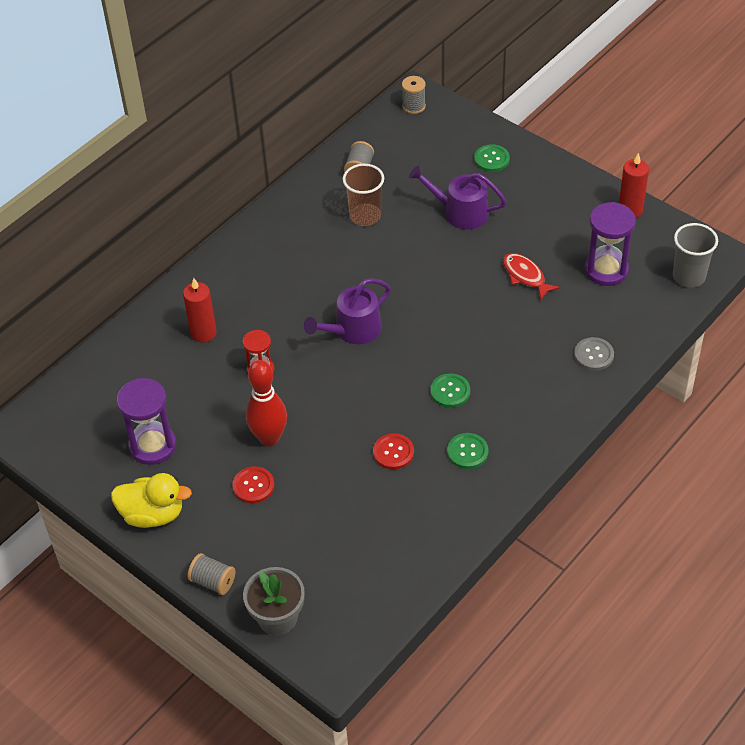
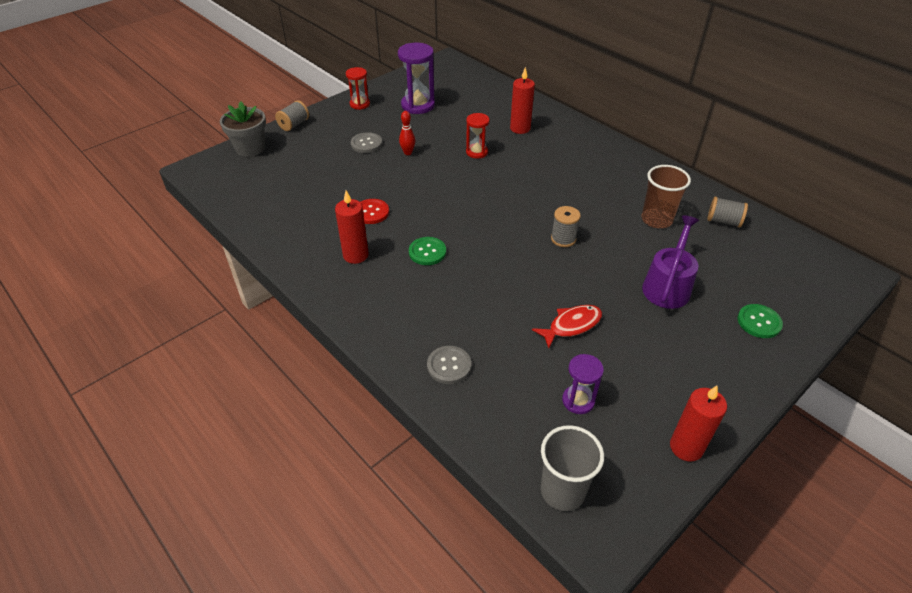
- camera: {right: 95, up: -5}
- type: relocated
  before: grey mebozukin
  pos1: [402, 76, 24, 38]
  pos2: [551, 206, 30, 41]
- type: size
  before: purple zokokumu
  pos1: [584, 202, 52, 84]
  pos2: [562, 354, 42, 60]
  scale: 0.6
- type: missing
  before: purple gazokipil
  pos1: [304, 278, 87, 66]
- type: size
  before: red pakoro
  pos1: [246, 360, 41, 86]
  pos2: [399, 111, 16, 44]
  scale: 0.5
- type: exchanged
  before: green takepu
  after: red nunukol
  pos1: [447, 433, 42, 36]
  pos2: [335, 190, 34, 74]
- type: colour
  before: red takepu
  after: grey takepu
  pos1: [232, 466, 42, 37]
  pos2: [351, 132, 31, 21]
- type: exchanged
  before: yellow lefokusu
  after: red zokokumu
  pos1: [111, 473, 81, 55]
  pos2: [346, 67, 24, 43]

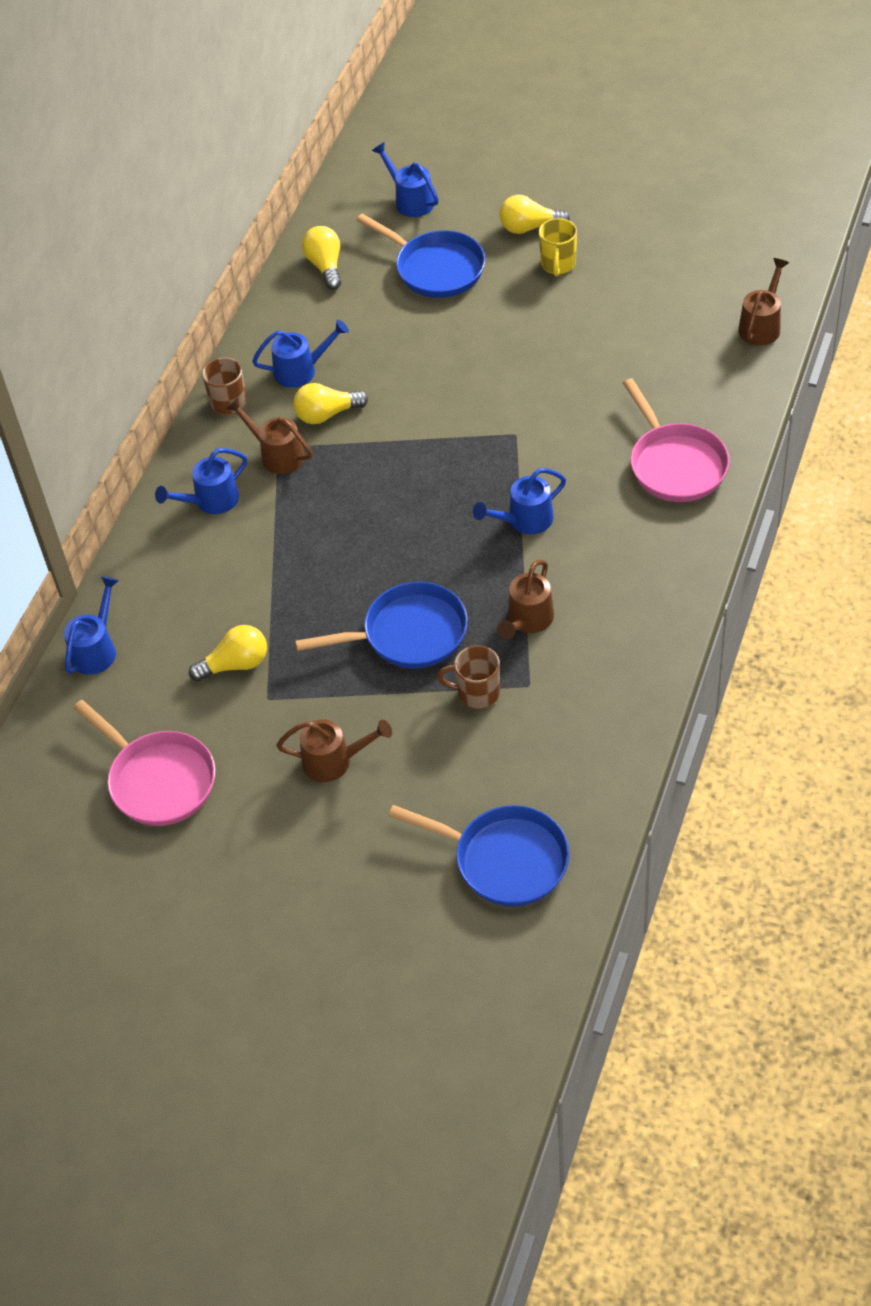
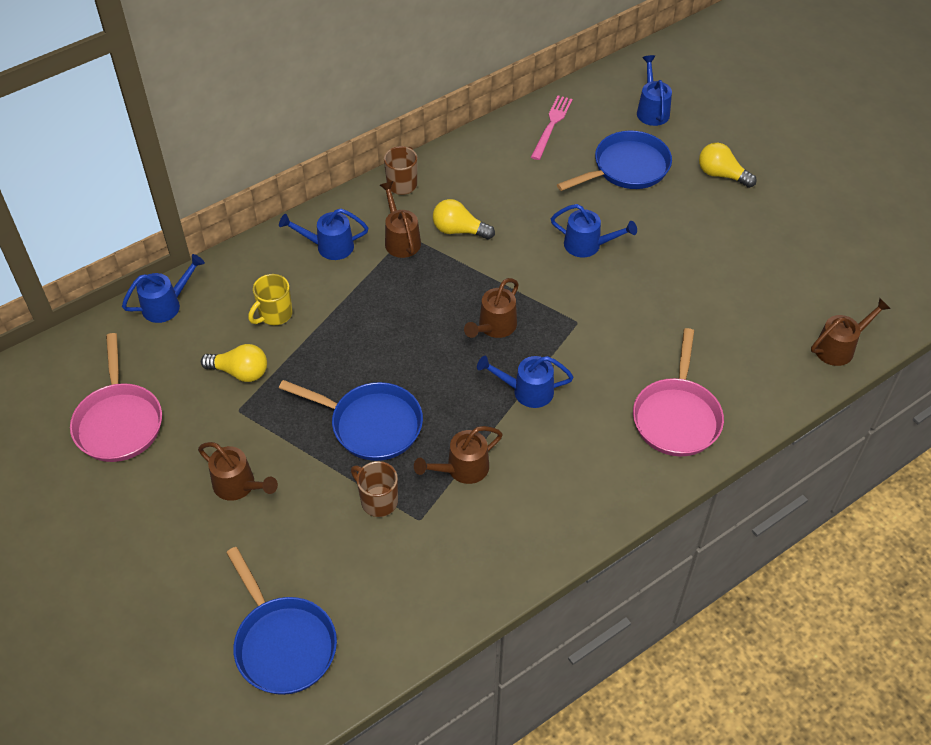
- camera: {right: 30, up: 0}
- type: spun
  before: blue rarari
  pos1: [356, 214, 129, 84]
  pos2: [557, 131, 115, 60]
  turn: -105
- type: relocated
  before: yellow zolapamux
  pos1: [539, 218, 38, 58]
  pos2: [248, 274, 44, 51]
- type: exchanged
  before: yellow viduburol
  after: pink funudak
  pos1: [302, 226, 39, 64]
  pos2: [531, 96, 42, 64]
- type: relocated
  before: blue gazokipil
  pos1: [252, 320, 97, 68]
  pos2: [551, 204, 86, 53]
- type: appeared
  after: brown gazokipil
  pos2: [464, 278, 55, 60]

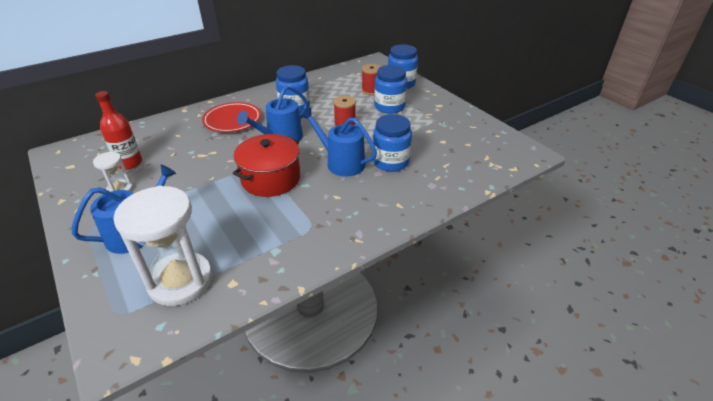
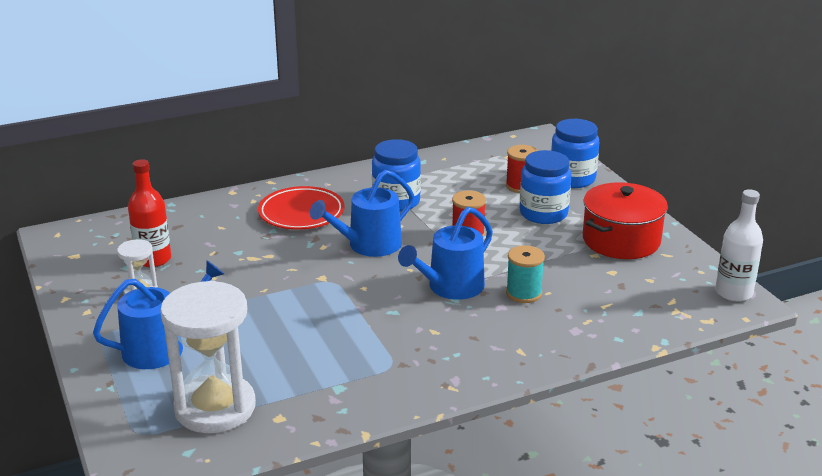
- camera: {right: 10, up: -10}
- type: spun
  before: blue gazokipil
  pos1: [300, 107, 77, 69]
  pos2: [398, 207, 95, 93]
  turn: -90
- type: exchanged
  before: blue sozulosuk
  after: turquoise mebozukin
  pos1: [373, 114, 39, 58]
  pos2: [506, 245, 39, 58]
- type: relocated
  before: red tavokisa
  pos1: [233, 134, 67, 63]
  pos2: [583, 182, 85, 77]
- type: appeared
  after: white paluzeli
  pos2: [715, 189, 48, 113]

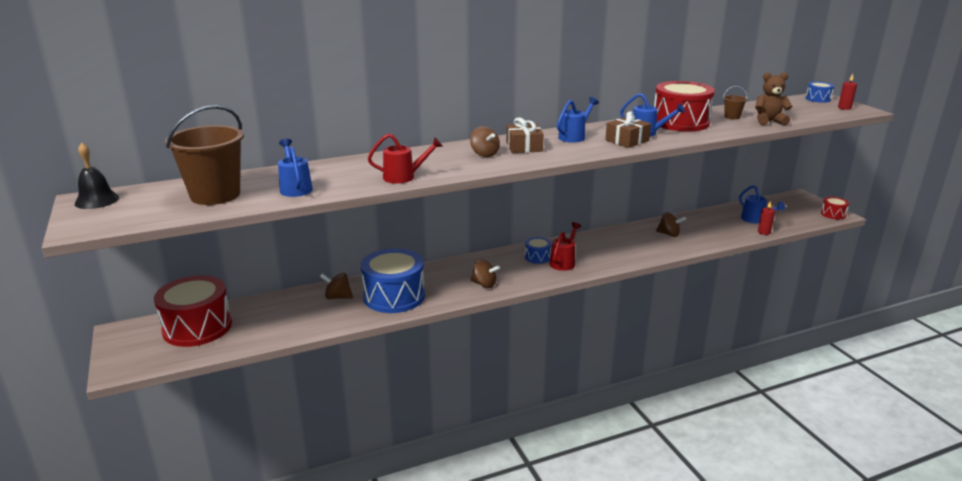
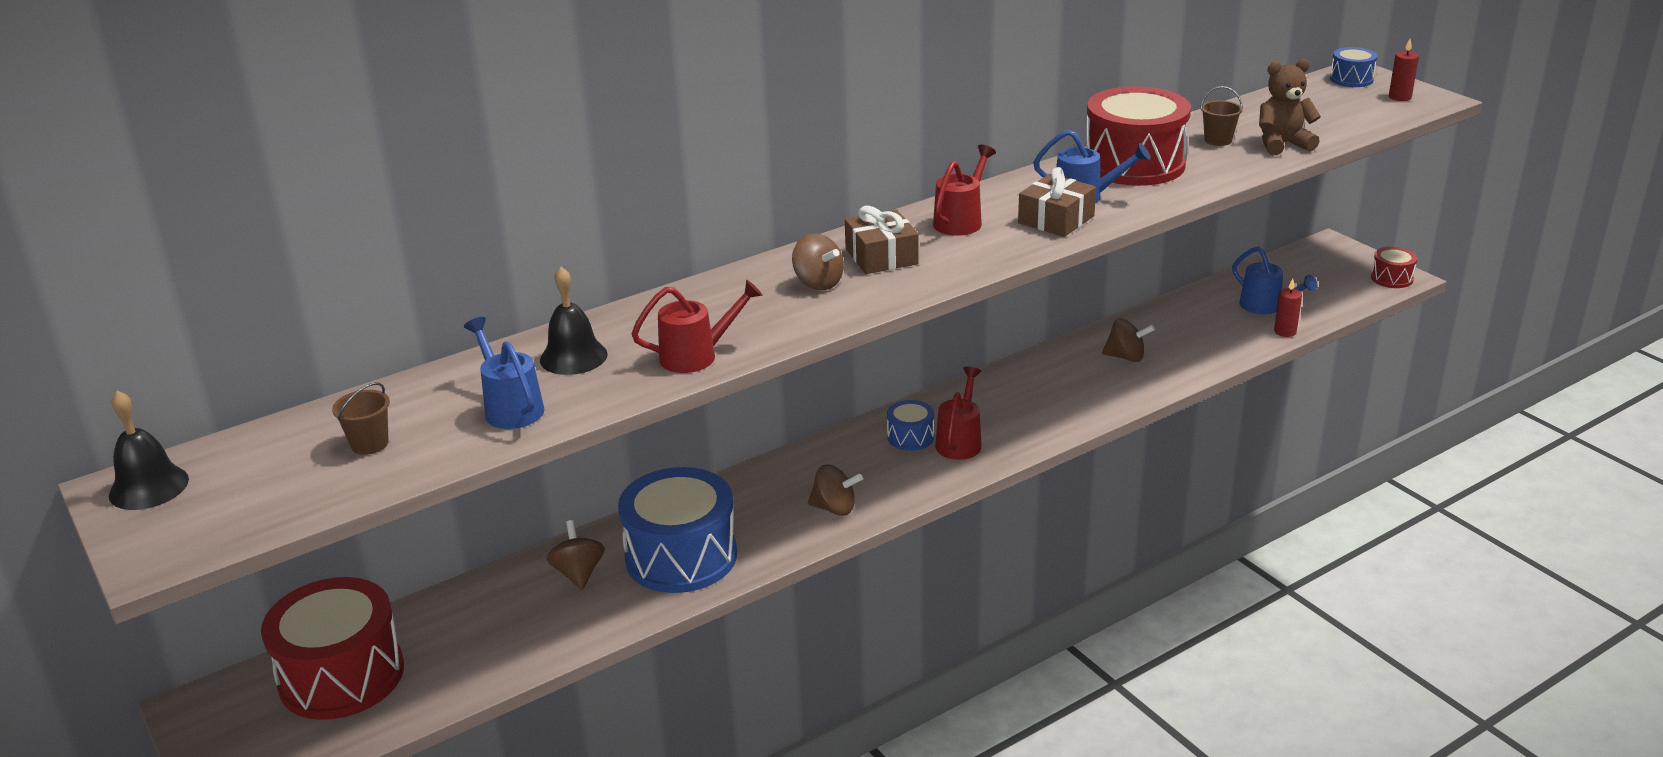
- camera: {right: -10, up: 5}
- type: colour
  before: blue gazokipil
  after: red gazokipil
  pos1: [557, 97, 42, 46]
  pos2: [933, 145, 63, 91]
- type: size
  before: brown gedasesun
  pos1: [165, 105, 79, 100]
  pos2: [332, 382, 58, 73]
  scale: 0.42
- type: spun
  before: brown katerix
  pos1: [320, 273, 33, 26]
  pos2: [547, 520, 58, 70]
  turn: 75
- type: appeared
  after: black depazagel
  pos2: [540, 267, 68, 108]

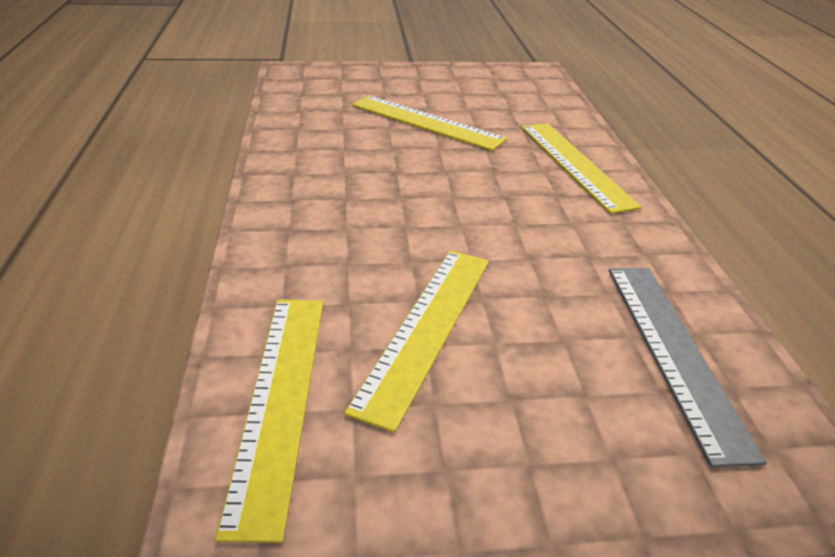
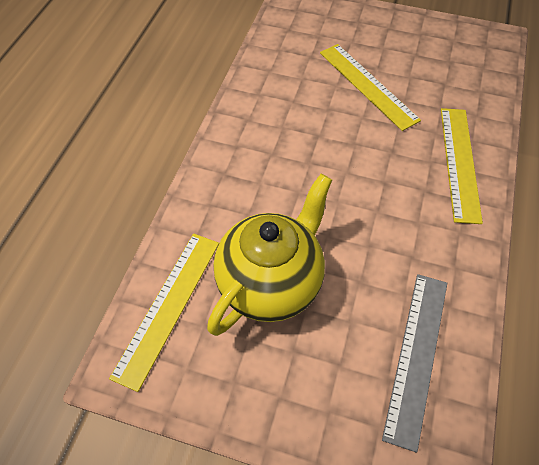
- camera: {right: 25, up: 20}
- type: exchanged
  before: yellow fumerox
  after: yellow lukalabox
  pos1: [345, 250, 144, 183]
  pos2: [207, 174, 125, 162]

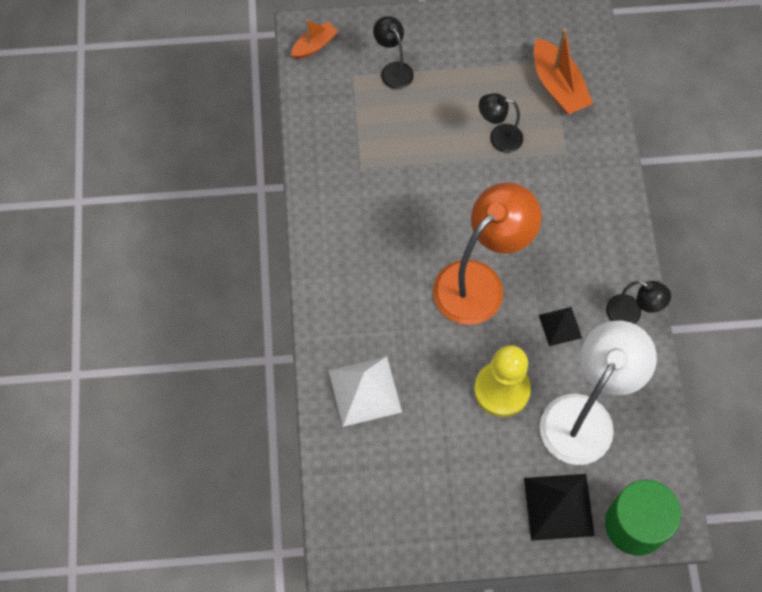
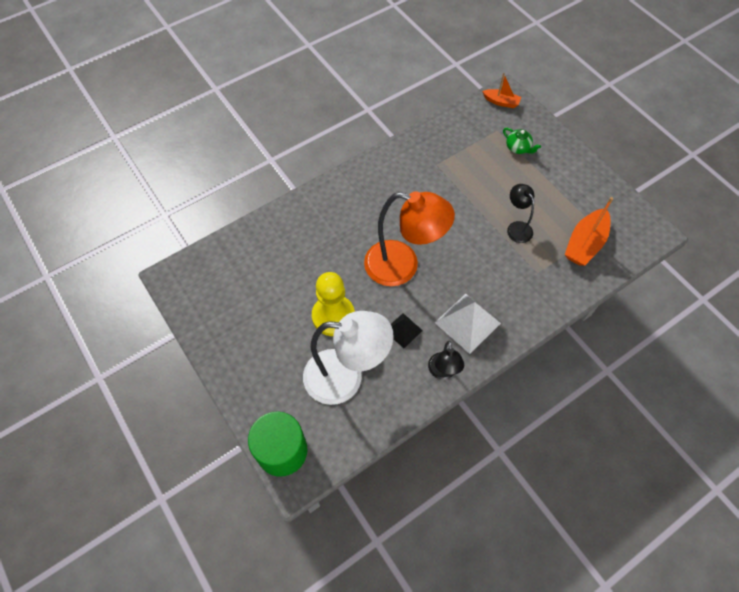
- camera: {right: 60, up: -5}
- type: exchanged
  before: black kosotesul
  after: green lukalabox
  pos1: [373, 16, 41, 73]
  pos2: [503, 128, 38, 26]
- type: relocated
  before: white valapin
  pos1: [328, 356, 74, 71]
  pos2: [435, 294, 66, 60]
- type: missing
  before: black valapin
  pos1: [524, 474, 71, 67]

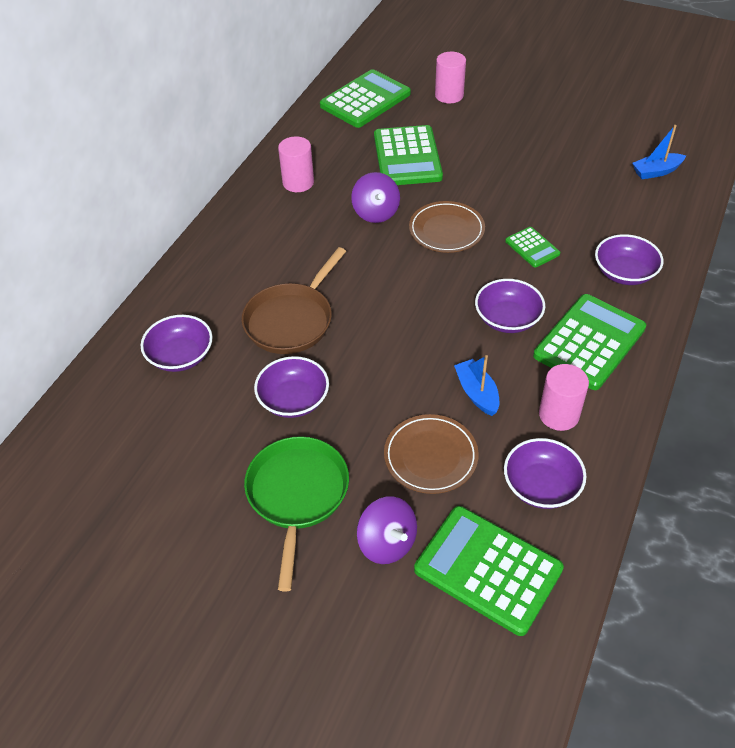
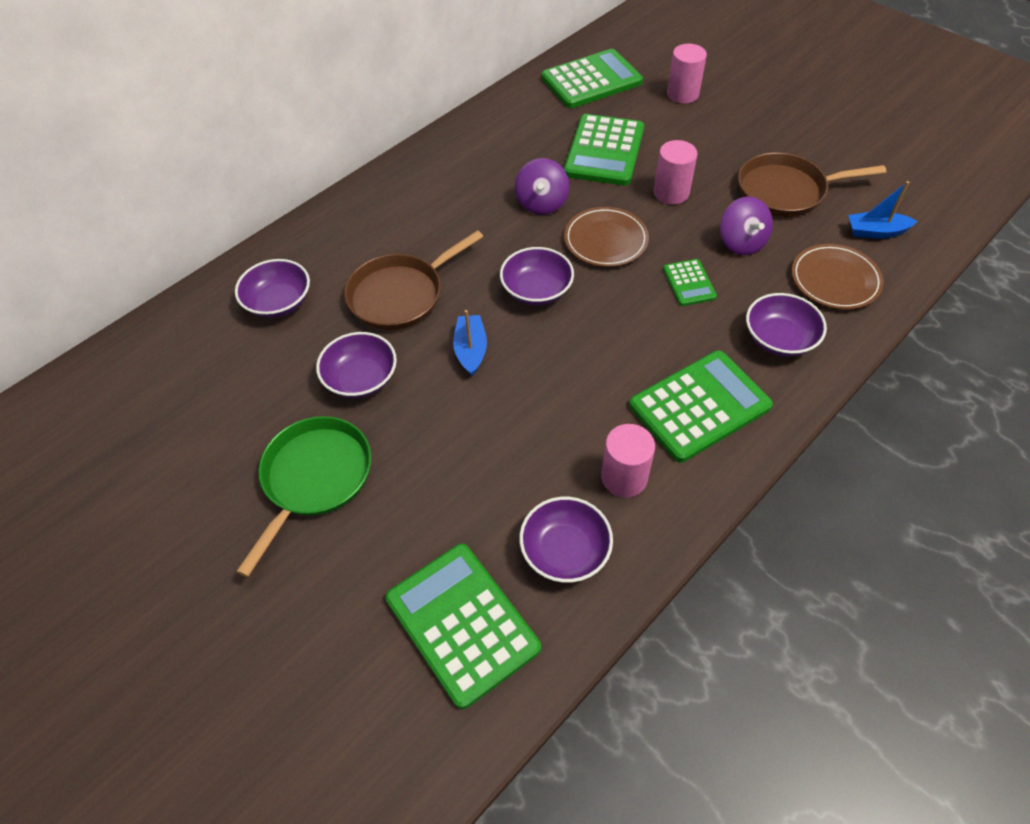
- camera: {right: 20, up: 5}
- type: relocated
  before: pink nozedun
  pos1: [278, 136, 36, 56]
  pos2: [654, 140, 43, 64]
- type: relocated
  before: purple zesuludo
  pos1: [475, 279, 70, 54]
  pos2: [500, 247, 74, 58]
- type: relocated
  before: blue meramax
  pos1: [454, 355, 45, 61]
  pos2: [453, 310, 34, 66]
- type: relocated
  before: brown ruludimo
  pos1: [384, 414, 95, 80]
  pos2: [792, 244, 92, 66]
- type: relocated
  before: purple katerix
  pos1: [357, 496, 60, 68]
  pos2: [720, 196, 53, 59]
- type: appeared
  after: brown rarari
  pos2: [738, 153, 148, 64]

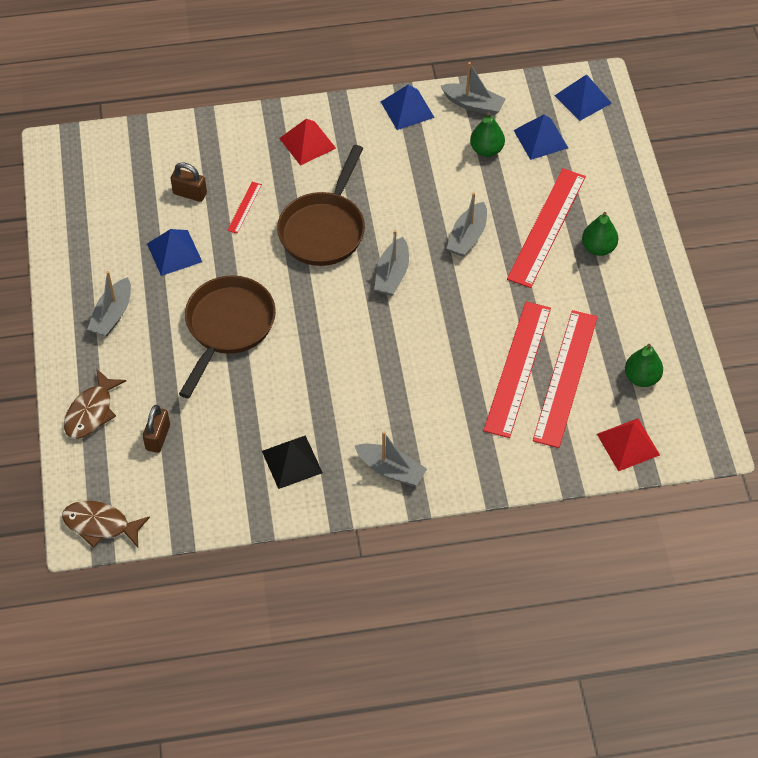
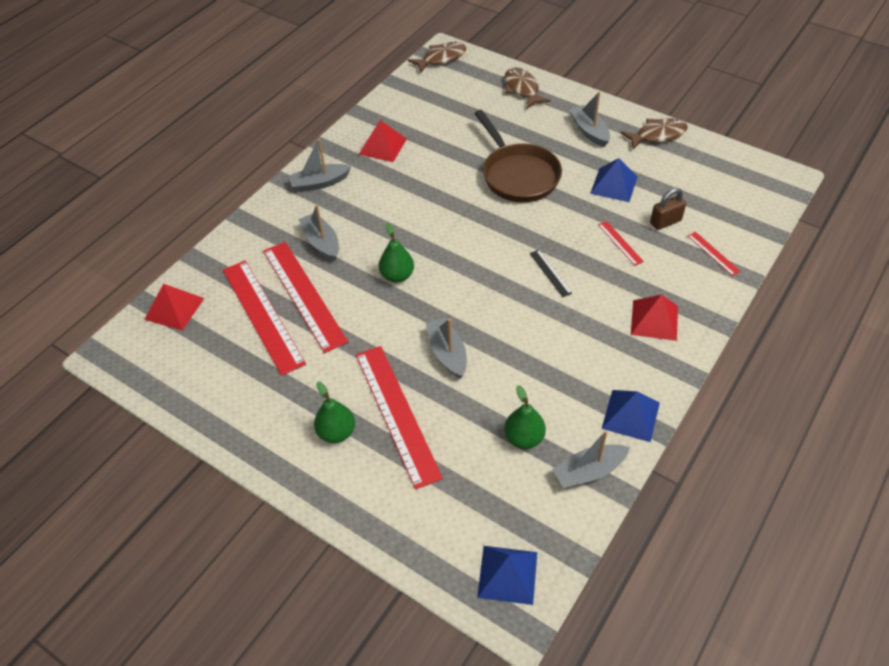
- camera: {right: 135, up: -5}
- type: missing
  before: blue valapin
  pos1: [513, 115, 55, 45]
- type: exchanged
  before: brown rarari
  after: black fumerox
  pos1: [277, 145, 88, 121]
  pos2: [530, 250, 42, 47]
- type: relocated
  before: grey meramax
  pos1: [374, 230, 35, 66]
  pos2: [298, 205, 41, 56]
- type: relocated
  before: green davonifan
  pos1: [625, 344, 38, 43]
  pos2: [379, 223, 35, 60]
- type: missing
  before: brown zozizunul
  pos1: [143, 405, 27, 48]
- type: colour
  before: black valapin
  after: red valapin
  pos1: [262, 435, 61, 54]
  pos2: [359, 120, 48, 42]
- type: appeared
  after: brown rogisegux
  pos2: [621, 118, 67, 32]
- type: appeared
  after: red fumerox
  pos2: [688, 232, 53, 44]

